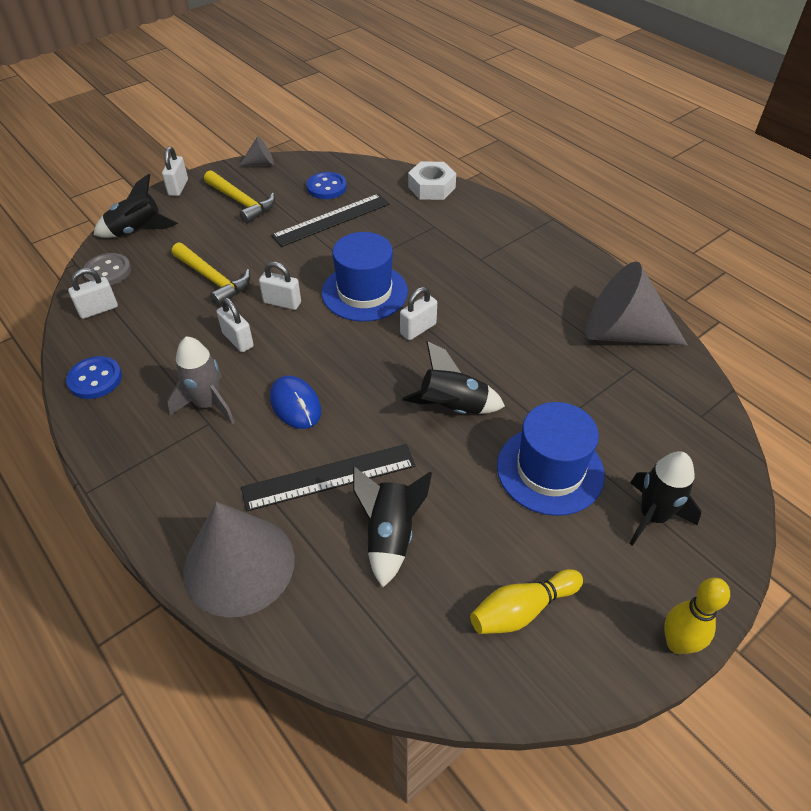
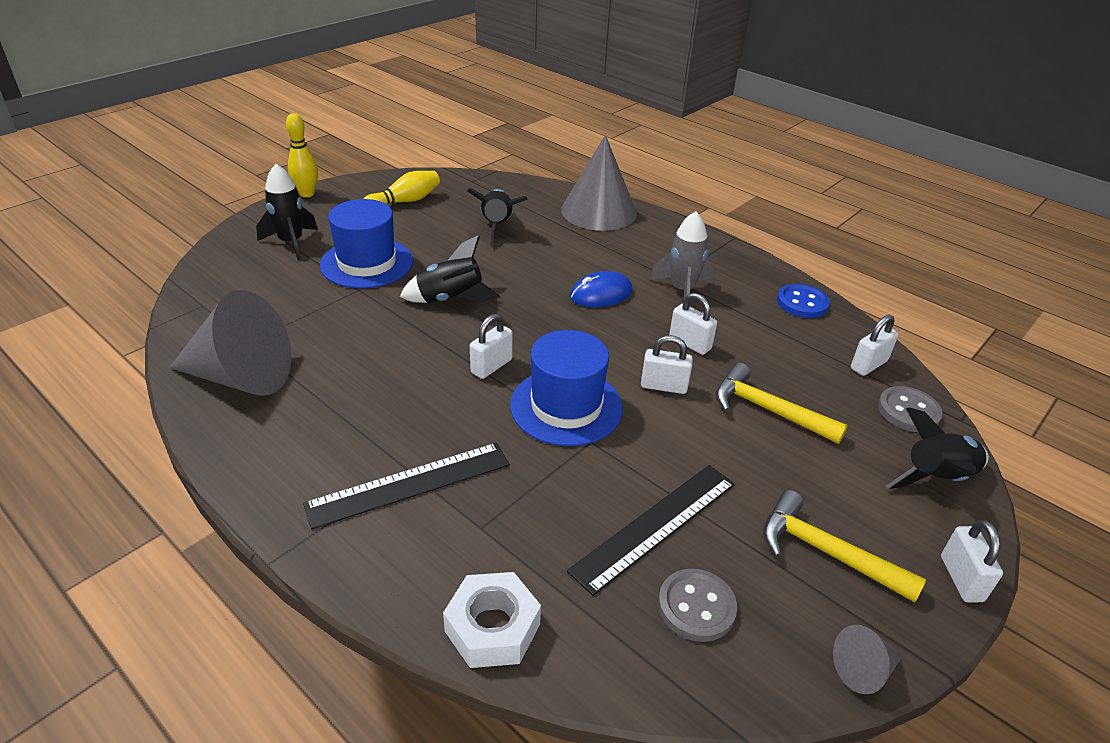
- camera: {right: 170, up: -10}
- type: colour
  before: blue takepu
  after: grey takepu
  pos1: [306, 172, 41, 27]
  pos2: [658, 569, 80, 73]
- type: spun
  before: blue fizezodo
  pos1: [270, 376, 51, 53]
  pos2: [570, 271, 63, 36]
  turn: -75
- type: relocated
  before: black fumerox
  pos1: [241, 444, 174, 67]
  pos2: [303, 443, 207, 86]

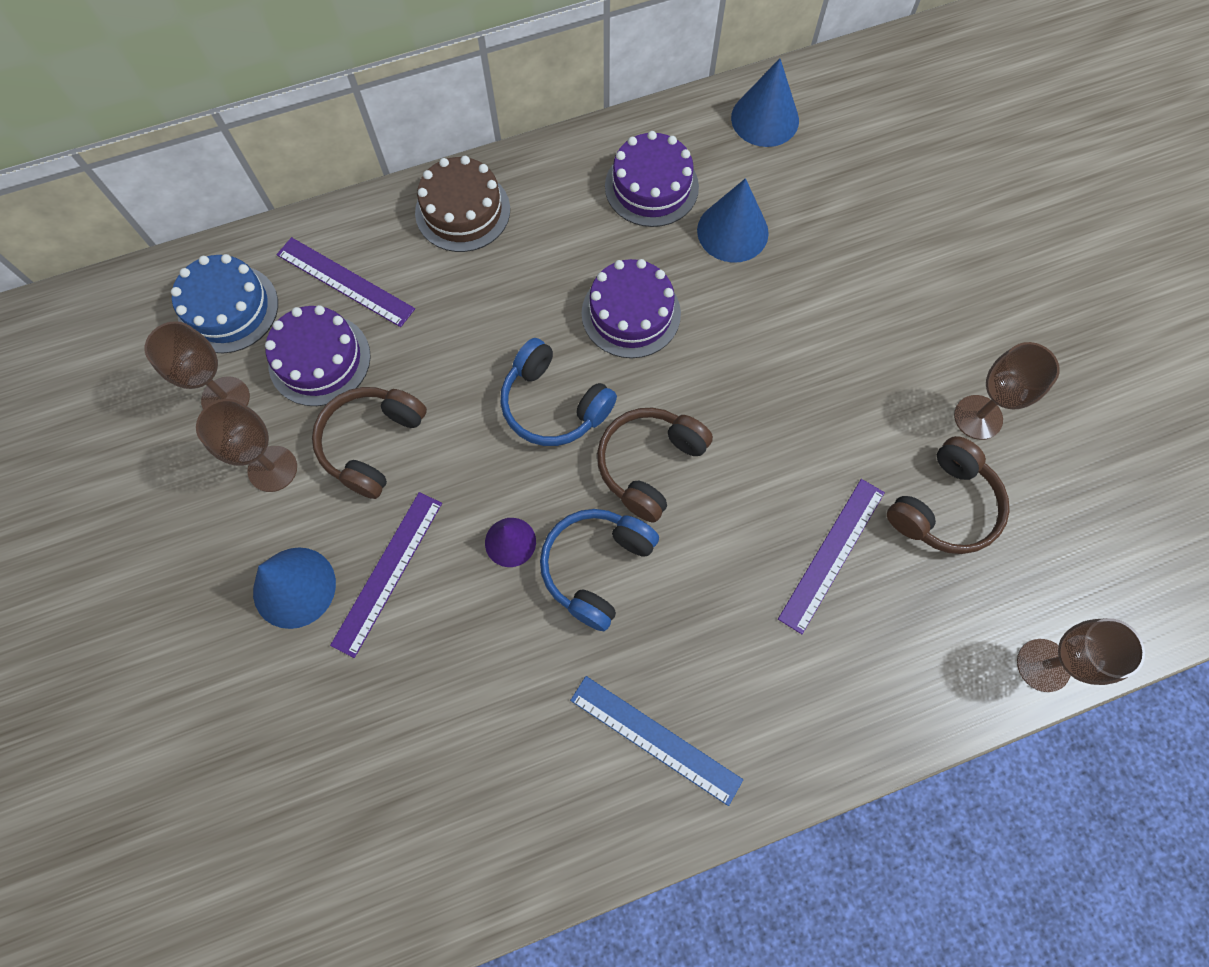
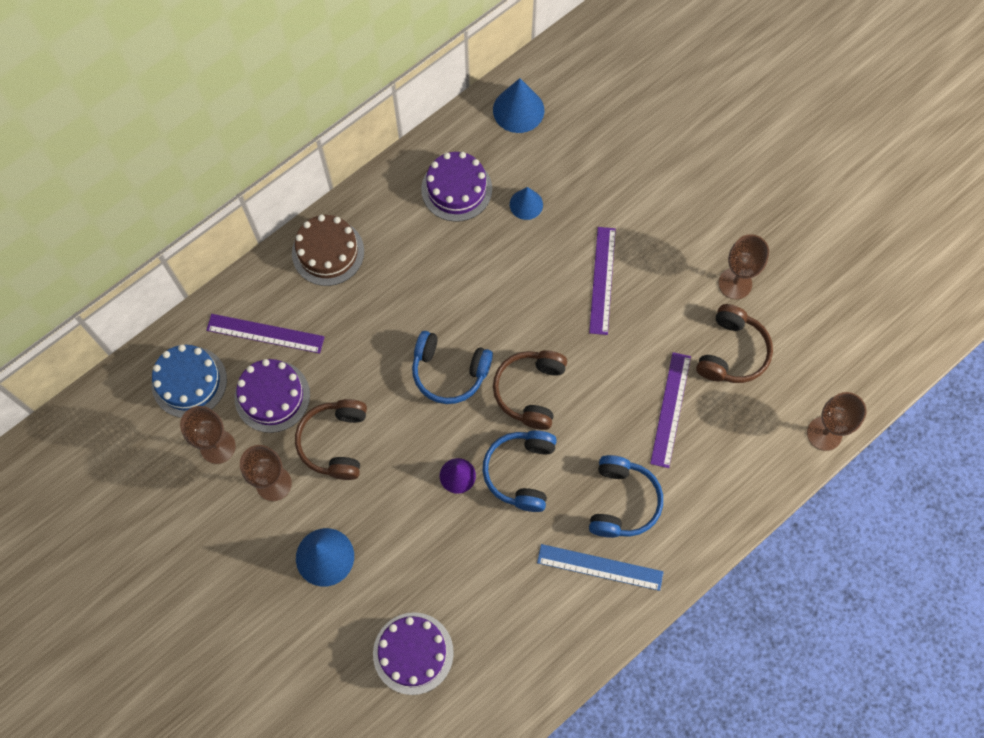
- camera: {right: -20, up: 0}
- type: size
  before: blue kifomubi
  pos1: [697, 178, 72, 85]
  pos2: [510, 187, 33, 33]
  scale: 0.63
- type: relocated
  before: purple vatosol
  pos1: [582, 259, 99, 99]
  pos2: [373, 612, 81, 83]
- type: relocated
  before: purple fumerox
  pos1: [330, 492, 112, 166]
  pos2: [589, 227, 27, 108]
- type: appeared
  after: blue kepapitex
  pos2: [589, 455, 74, 83]

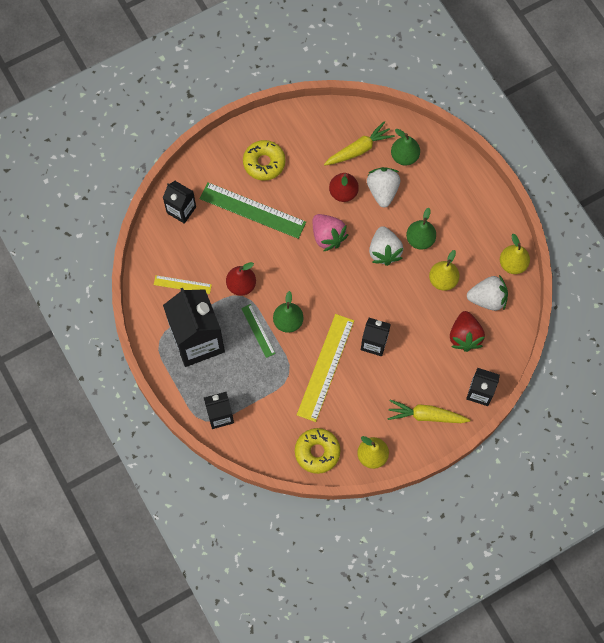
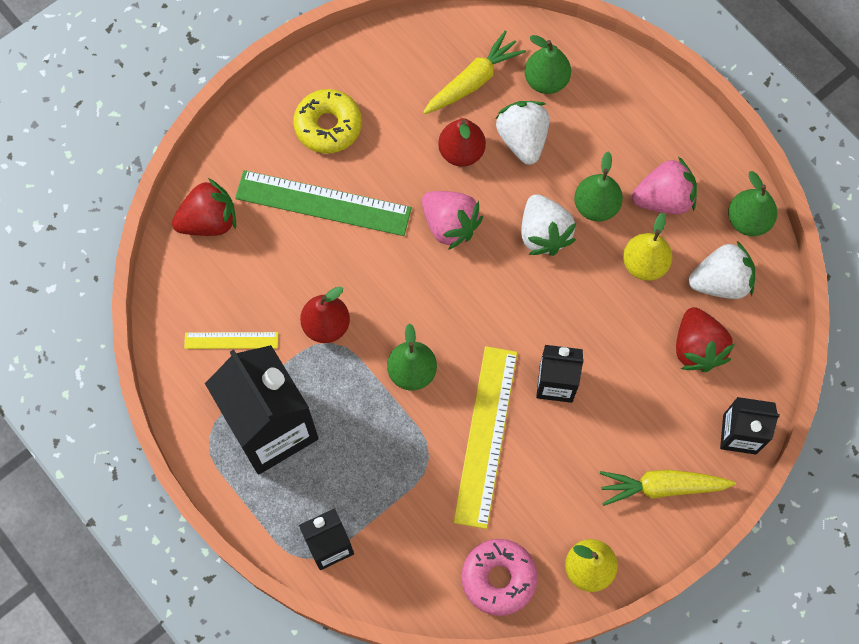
- camera: {right: -10, up: 0}
- type: exchanged
  before: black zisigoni
  after: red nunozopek
  pos1: [163, 181, 33, 43]
  pos2: [172, 178, 64, 58]
- type: colour
  before: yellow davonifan
  after: green davonifan
  pos1: [500, 234, 30, 40]
  pos2: [728, 171, 49, 65]
- type: missing
  before: green fumerox
  pos1: [241, 304, 35, 54]
- type: colour
  before: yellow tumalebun
  after: pink tumalebun
  pos1: [295, 428, 45, 46]
  pos2: [461, 539, 77, 77]
- type: appeared
  after: pink nunozopek
  pos2: [632, 157, 65, 57]

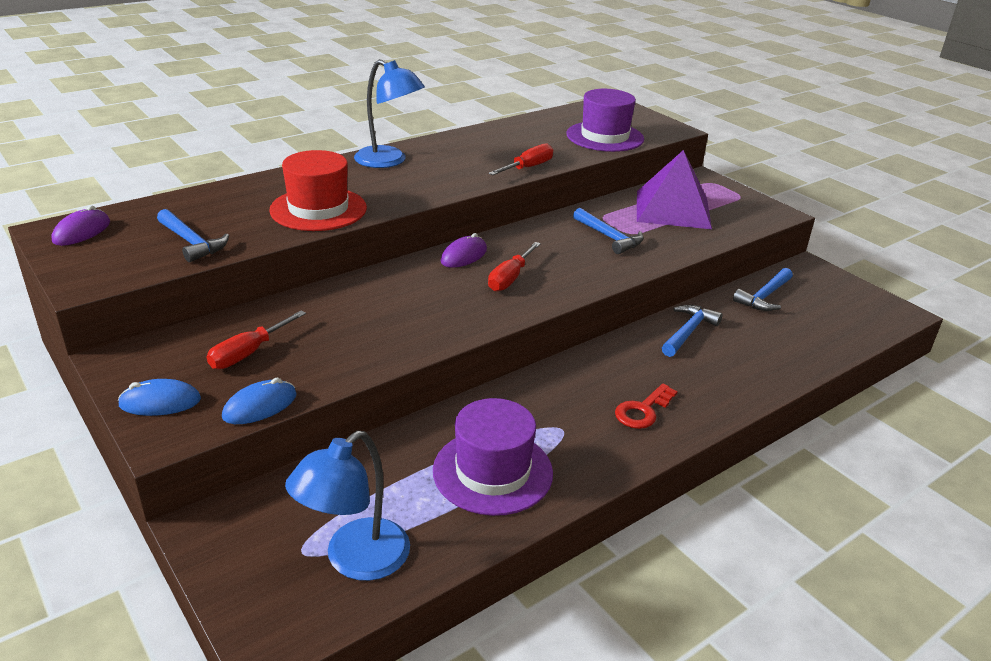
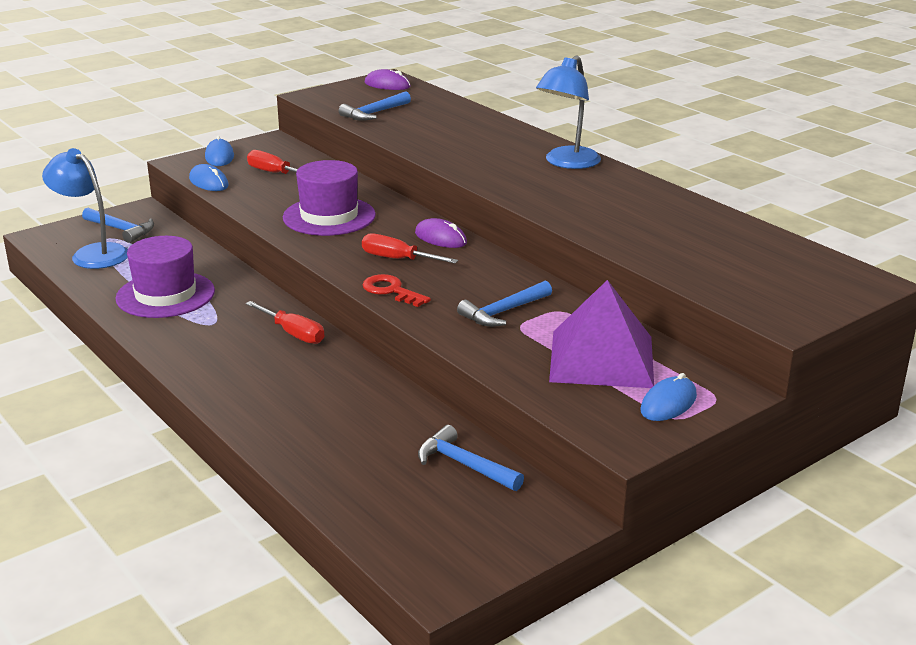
- camera: {right: 90, up: -5}
- type: relocated
  before: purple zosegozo
  pos1: [566, 89, 78, 63]
  pos2: [283, 160, 93, 76]
- type: relocated
  before: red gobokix
  pos1: [489, 143, 64, 32]
  pos2: [246, 301, 79, 43]
- type: missing
  before: red zosegozo
  pos1: [269, 150, 98, 81]
- type: relocated
  before: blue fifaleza
  pos1: [662, 305, 61, 52]
  pos2: [82, 208, 72, 35]
- type: relocated
  before: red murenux
  pos1: [615, 383, 63, 46]
  pos2: [363, 274, 68, 33]
- type: appeared
  after: blue fizezodo
  pos2: [641, 373, 56, 48]

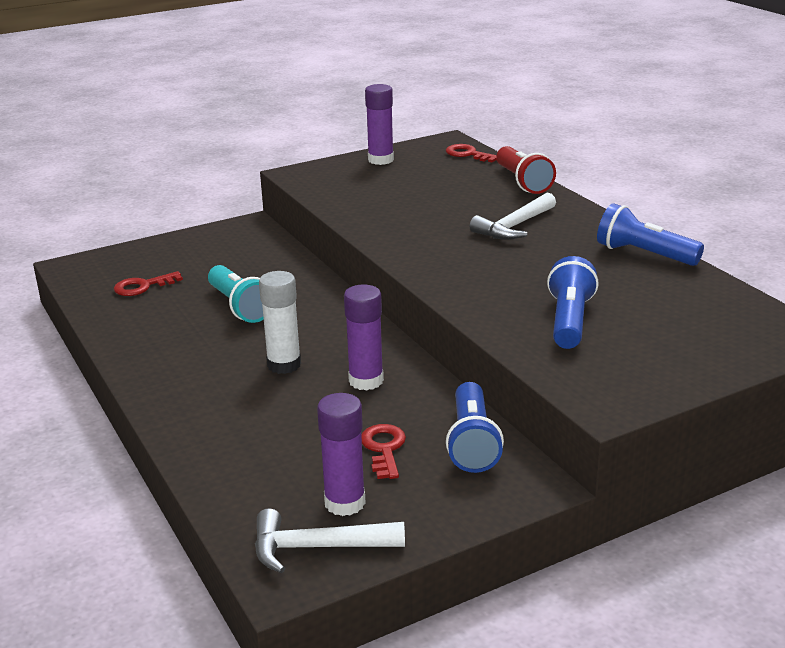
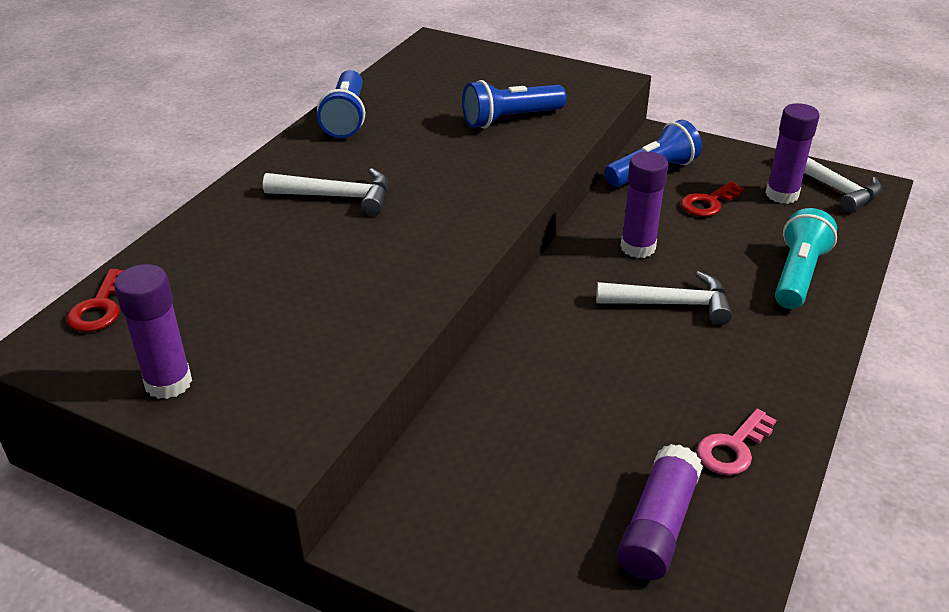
- camera: {right: -125, up: 10}
- type: missing
  before: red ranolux
  pos1: [496, 146, 60, 48]
- type: relocated
  before: turquoise ranolux
  pos1: [208, 265, 56, 58]
  pos2: [775, 208, 62, 101]
- type: exchanged
  before: red murenux
  after: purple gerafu
  pos1: [114, 271, 69, 25]
  pos2: [617, 444, 86, 136]
- type: exchanged
  before: white gerafu
  after: white fifaleza
  pos1: [259, 271, 42, 103]
  pos2: [596, 271, 136, 54]
- type: appeared
  after: pink murenux
  pos2: [697, 409, 79, 66]

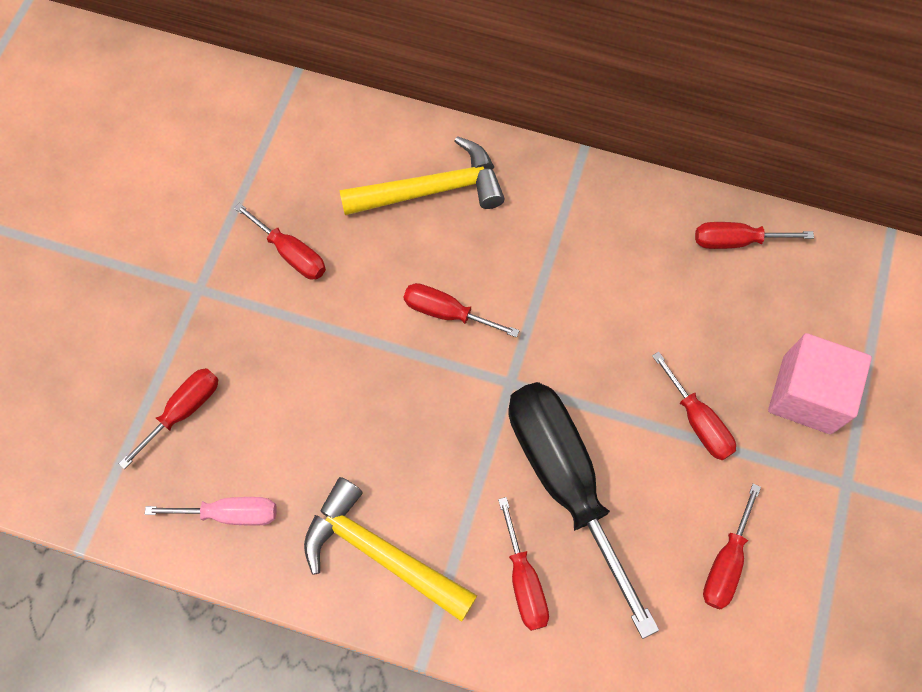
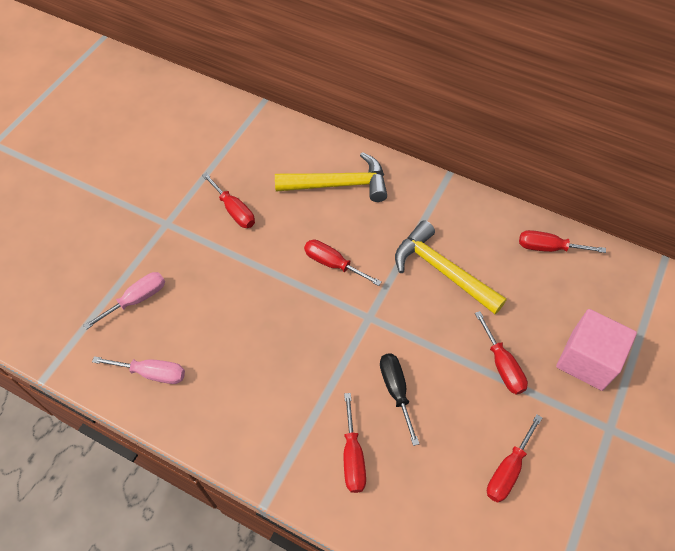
- camera: {right: 10, up: -10}
- type: colour
  before: red gobokix
  after: pink gobokix
  pos1: [119, 368, 100, 101]
  pos2: [83, 272, 82, 58]
- type: size
  before: black gobokix
  pos1: [509, 382, 150, 257]
  pos2: [380, 354, 39, 92]
  scale: 0.49
- type: relocated
  before: yellow fifaleza
  pos1: [304, 477, 174, 145]
  pos2: [395, 220, 112, 94]

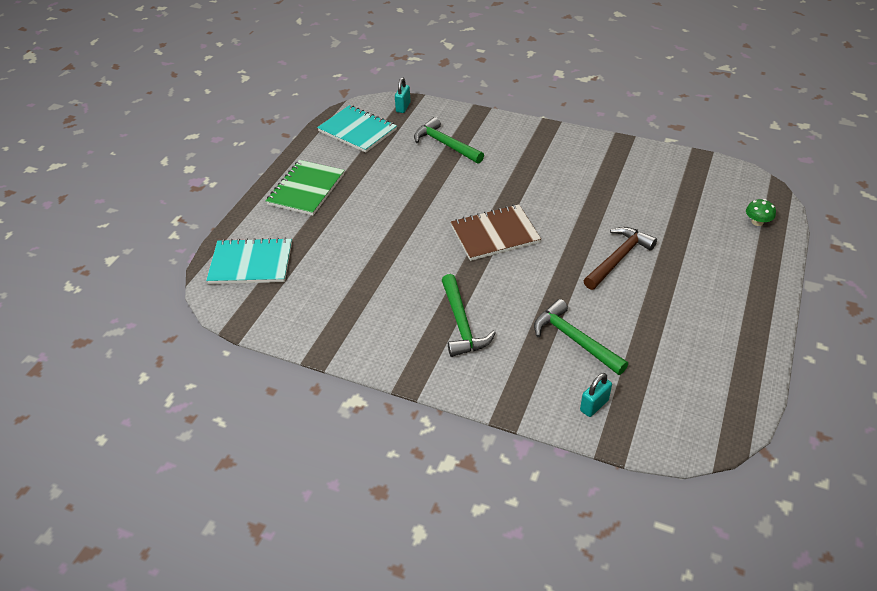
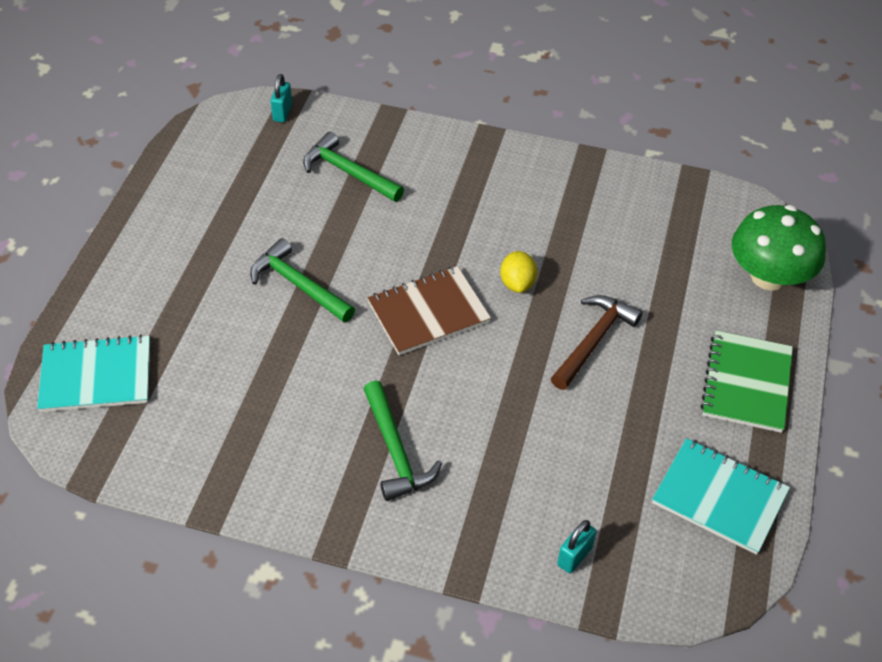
- camera: {right: -10, up: 5}
- type: relocated
  before: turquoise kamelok
  pos1: [317, 105, 80, 48]
  pos2: [652, 438, 138, 117]
- type: relocated
  before: green kamelok
  pos1: [266, 160, 79, 55]
  pos2: [700, 331, 93, 102]
- type: size
  before: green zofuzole
  pos1: [746, 199, 30, 27]
  pos2: [732, 205, 94, 86]
  scale: 2.44
- type: relocated
  before: green fifaleza
  pos1: [534, 299, 94, 76]
  pos2: [250, 238, 105, 84]
- type: appeared
  after: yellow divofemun
  pos2: [500, 251, 37, 42]

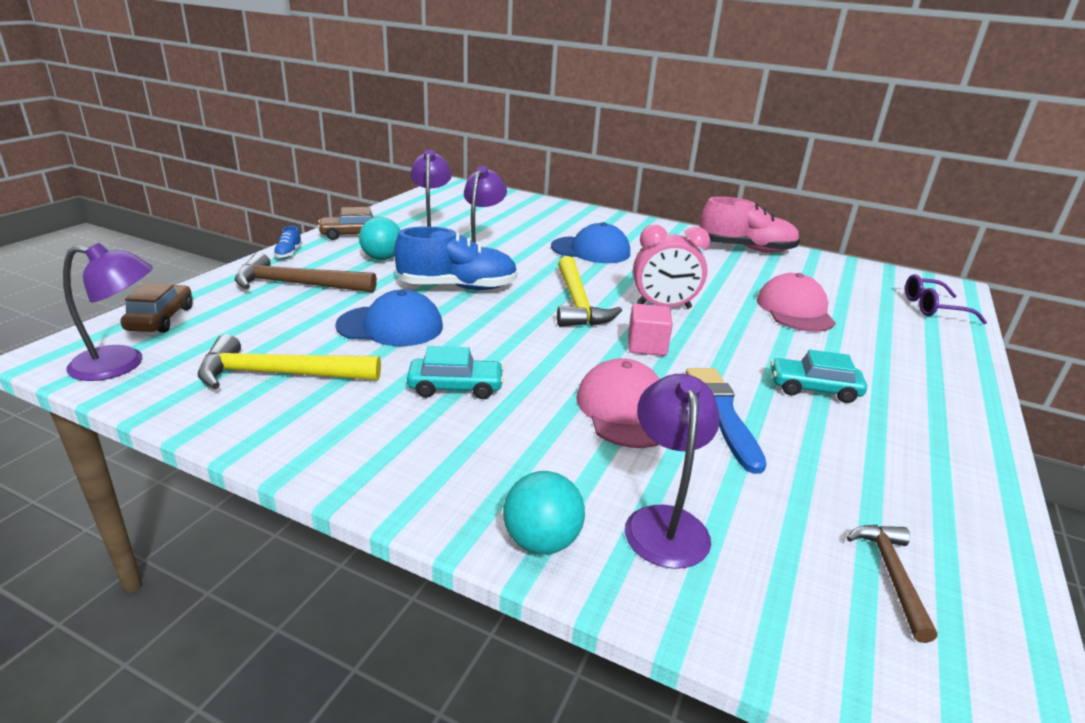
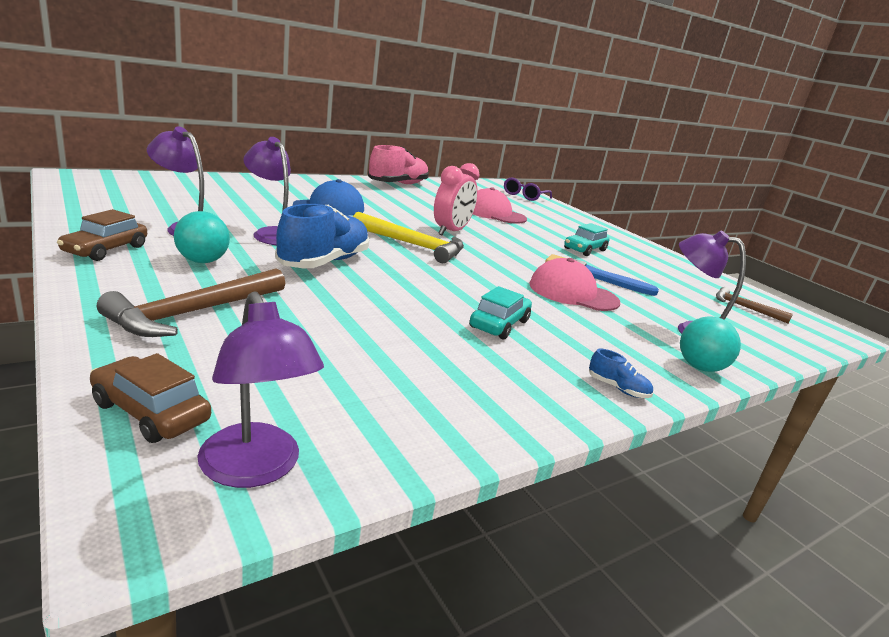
- camera: {right: -60, up: -5}
- type: relocated
  before: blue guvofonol
  pos1: [273, 226, 29, 33]
  pos2: [589, 349, 64, 49]
- type: spun
  before: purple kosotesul
  pos1: [63, 243, 90, 138]
  pos2: [197, 291, 127, 197]
  turn: 120
- type: missing
  before: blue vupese
  pos1: [335, 290, 108, 56]
- type: missing
  before: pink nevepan
  pos1: [628, 304, 45, 52]
- type: missing
  before: yellow fifaleza
  pos1: [198, 334, 183, 55]

